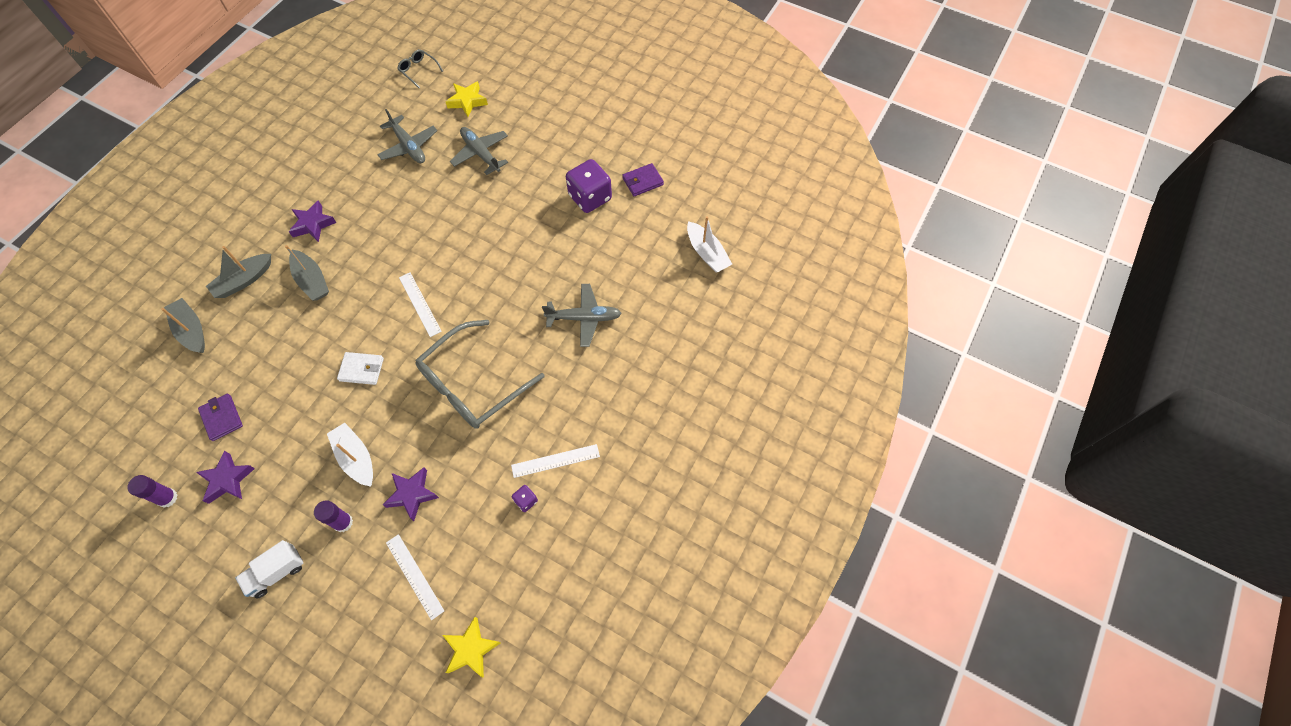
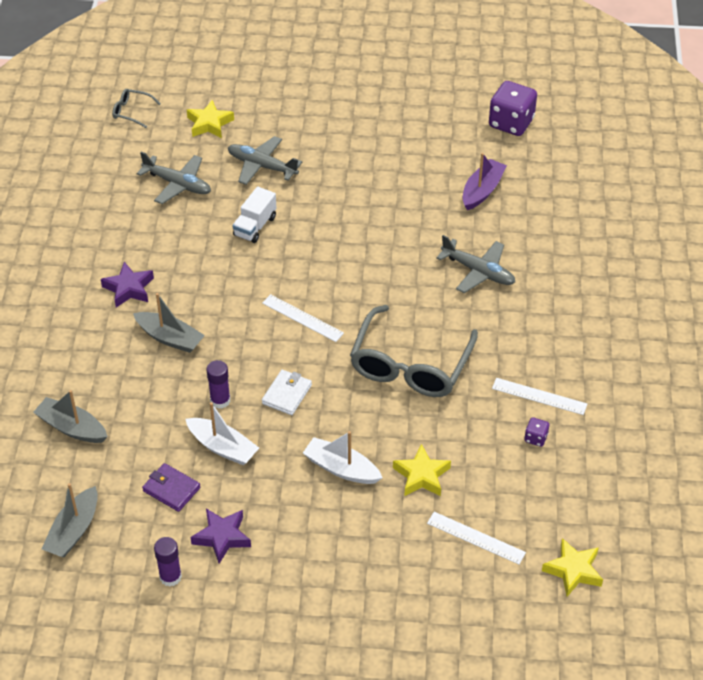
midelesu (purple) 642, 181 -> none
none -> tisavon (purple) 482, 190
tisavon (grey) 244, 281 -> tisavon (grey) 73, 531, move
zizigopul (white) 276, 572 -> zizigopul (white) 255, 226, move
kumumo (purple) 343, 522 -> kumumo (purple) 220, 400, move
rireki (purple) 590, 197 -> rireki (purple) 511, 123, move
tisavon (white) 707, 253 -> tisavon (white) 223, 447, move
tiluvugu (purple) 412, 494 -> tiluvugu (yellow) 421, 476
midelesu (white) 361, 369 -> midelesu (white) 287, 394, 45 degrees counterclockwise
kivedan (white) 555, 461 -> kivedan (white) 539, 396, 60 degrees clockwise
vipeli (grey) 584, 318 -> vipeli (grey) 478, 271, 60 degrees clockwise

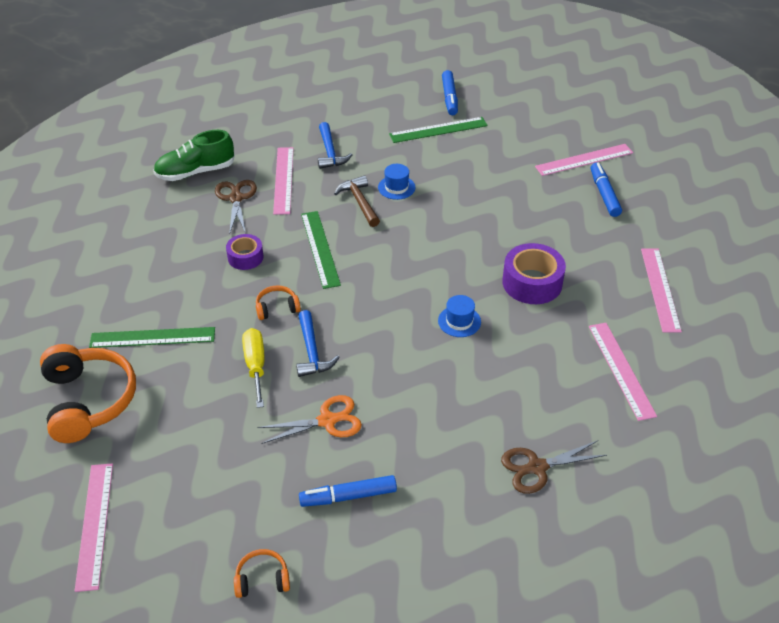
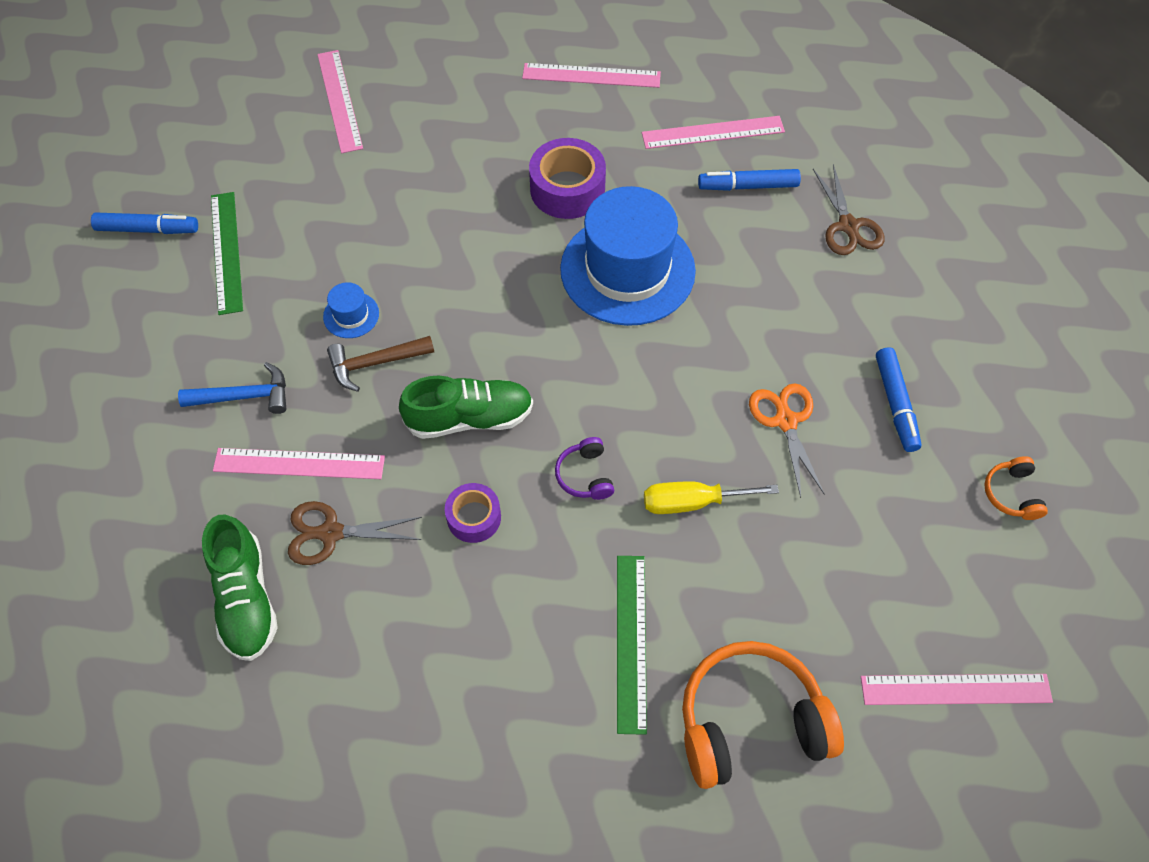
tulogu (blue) 312, 351 -> none
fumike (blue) 604, 194 -> fumike (blue) 748, 186, move
kivedan (green) 320, 249 -> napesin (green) 469, 418
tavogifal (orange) 277, 308 -> tavogifal (purple) 585, 475
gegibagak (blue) 459, 321 -> gegibagak (blue) 627, 270, x2.48

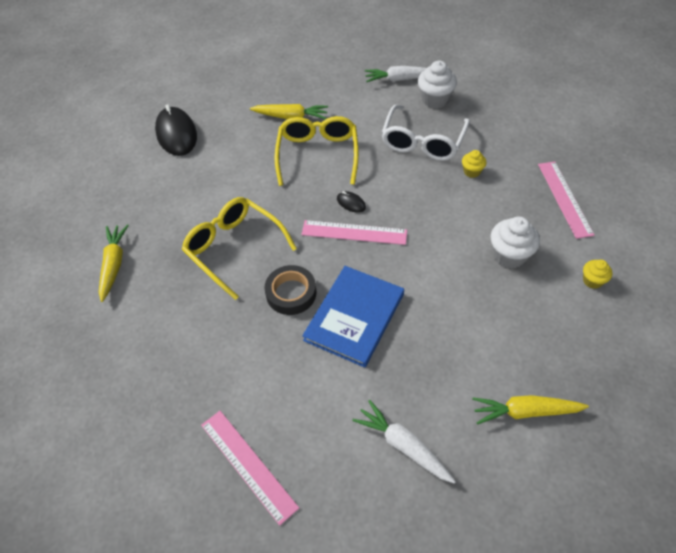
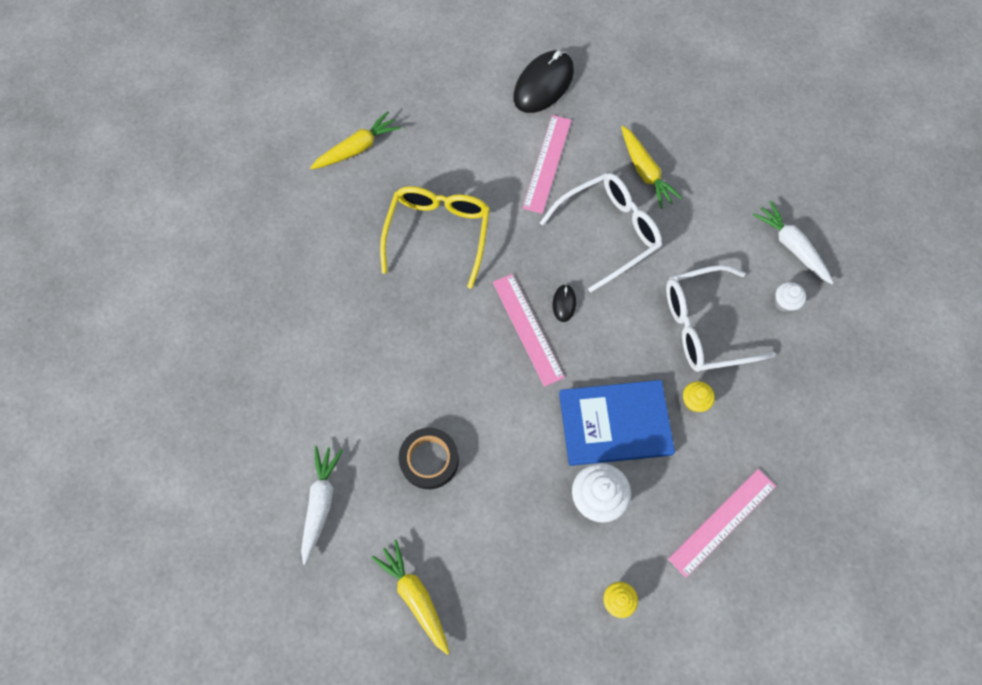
kivedan (pink) 248, 465 -> kivedan (pink) 547, 163, move
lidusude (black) 291, 293 -> lidusude (black) 429, 460, move
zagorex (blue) 354, 317 -> zagorex (blue) 615, 424, move
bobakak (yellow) 318, 155 -> bobakak (white) 609, 232
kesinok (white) 435, 100 -> kesinok (white) 784, 303, x0.57

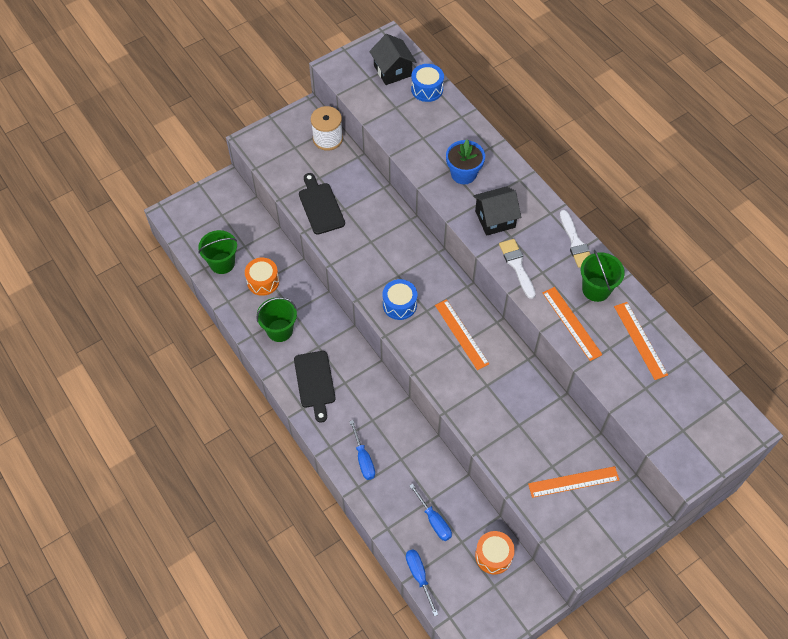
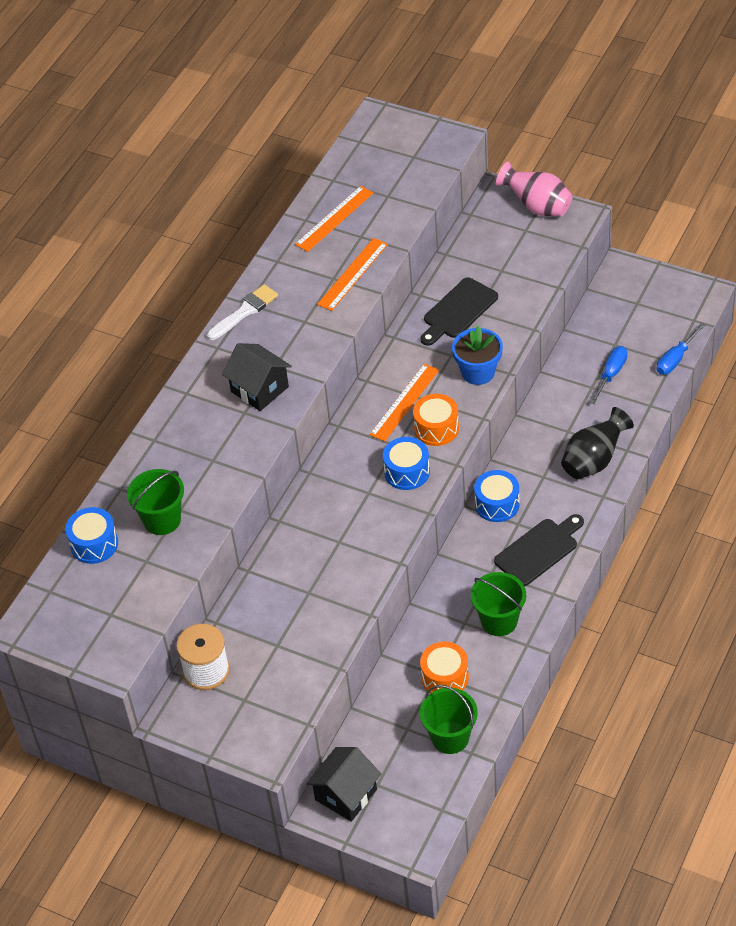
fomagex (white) 517, 265 -> none
kivedan (orange) 573, 482 -> none
none -> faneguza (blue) 497, 504
none -> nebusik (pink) 537, 206
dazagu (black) 320, 206 -> dazagu (black) 458, 311, move
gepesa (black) 392, 71 -> gepesa (black) 346, 794, move
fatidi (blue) 463, 174 -> fatidi (blue) 478, 372, move
faneguza (orange) 493, 556 -> faneguza (orange) 436, 428, move
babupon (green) 596, 289 -> babupon (green) 162, 520, move
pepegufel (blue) 363, 459 -> nebusik (black) 594, 460

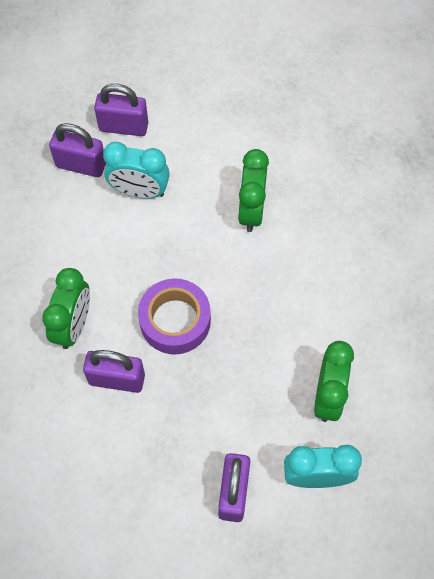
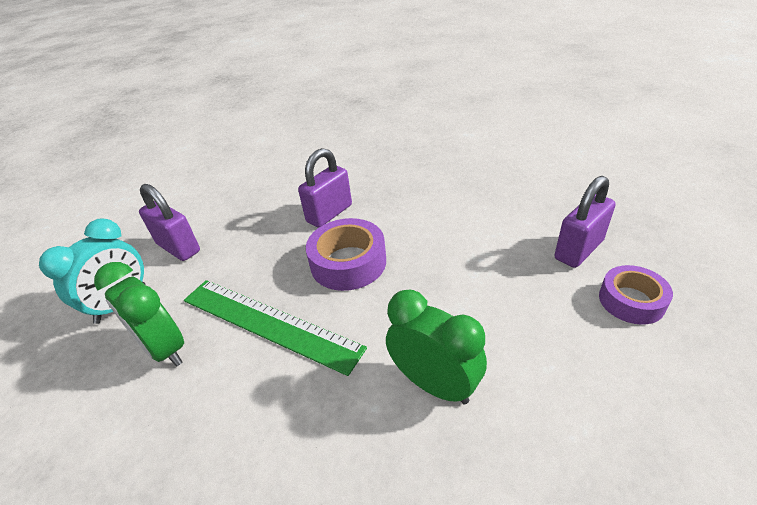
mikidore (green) 74, 325 -> none
mikidore (turquoise) 139, 191 -> none
none -> kivedan (green) 268, 323
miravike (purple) 123, 127 -> lidusude (purple) 631, 301

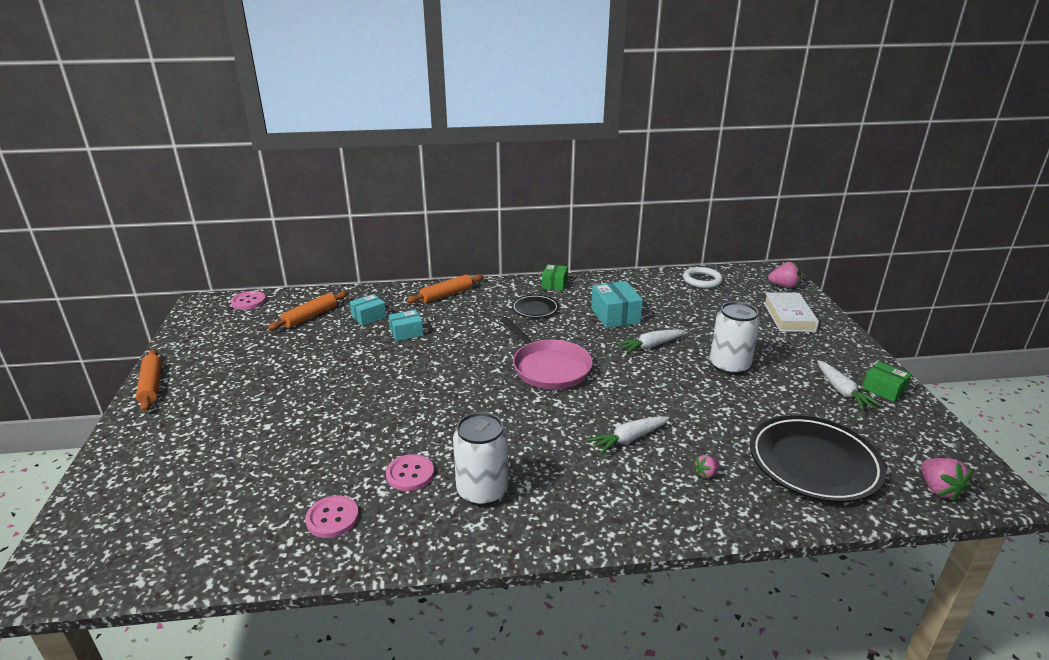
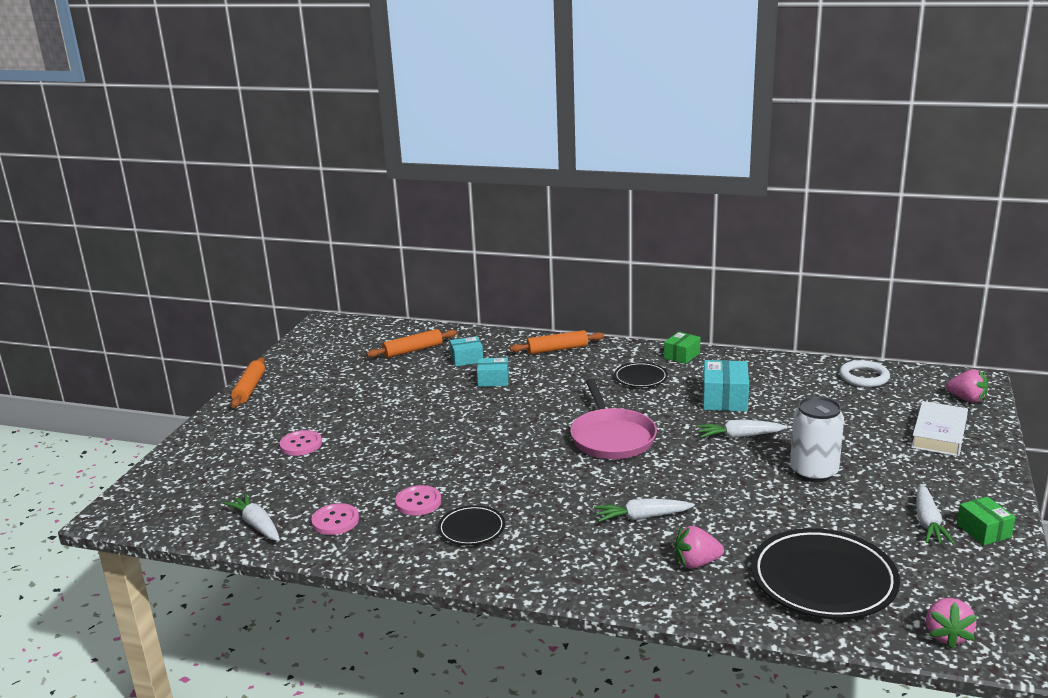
none -> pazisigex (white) 257, 525
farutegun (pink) 248, 301 -> farutegun (pink) 301, 444, move
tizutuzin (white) 482, 491 -> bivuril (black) 471, 529
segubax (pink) 706, 474 -> segubax (pink) 696, 563, x1.71

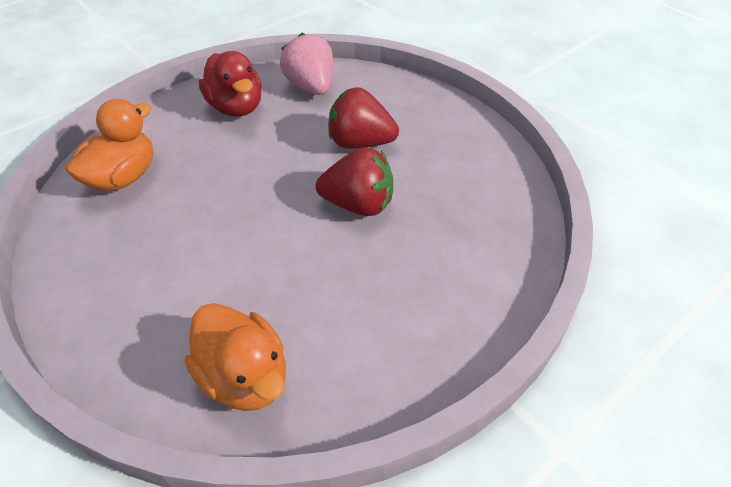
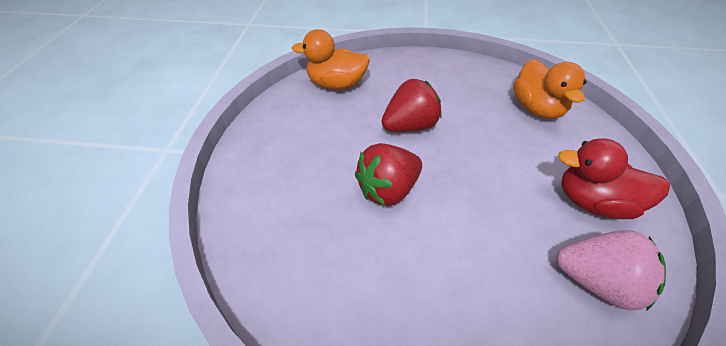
segubax (red) 360, 143 -> segubax (red) 409, 126, move

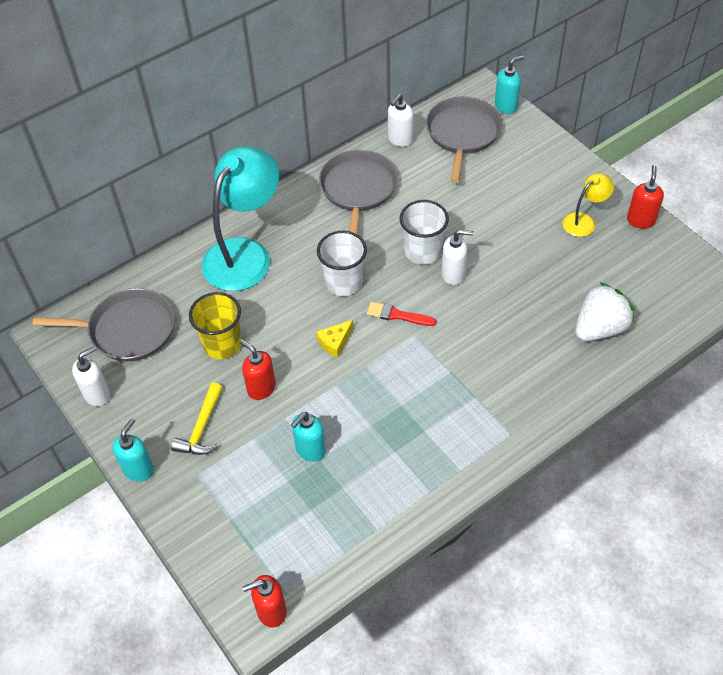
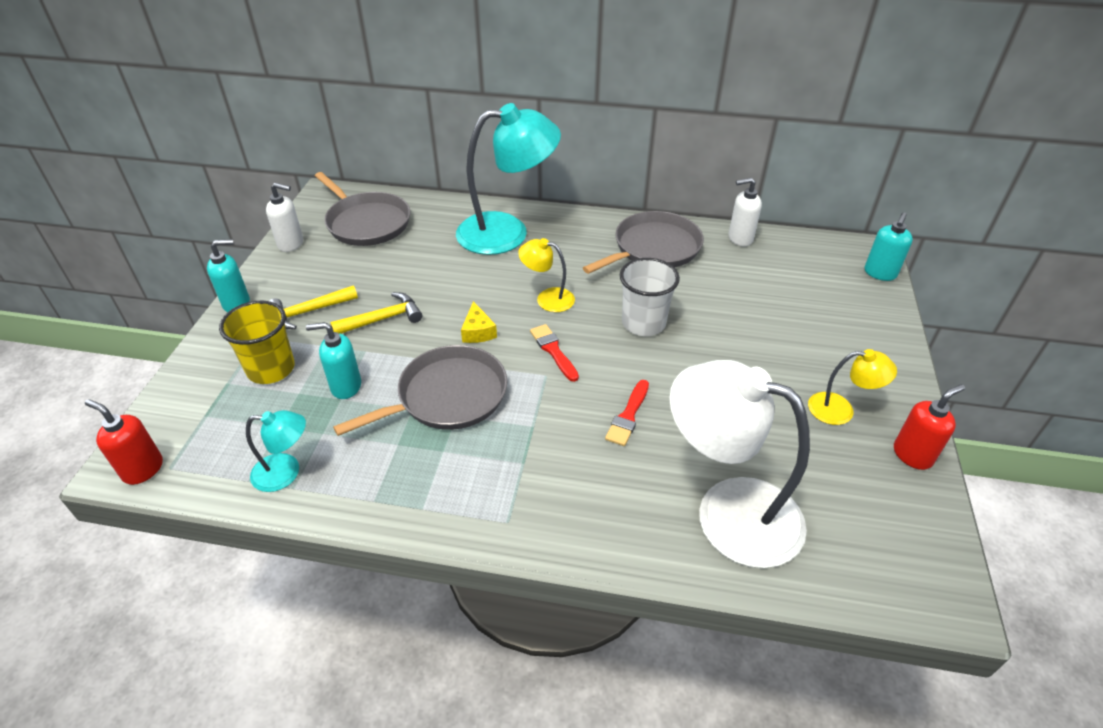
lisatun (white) 453, 274 -> none
none -> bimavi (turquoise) 286, 472
none -> fomagex (red) 628, 416
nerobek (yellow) 222, 344 -> nerobek (yellow) 271, 369, move
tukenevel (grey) 462, 134 -> tukenevel (grey) 447, 396, move
lisatun (red) 261, 388 -> tulogu (yellow) 383, 319
nerobek (white) 344, 282 -> bimavi (yellow) 547, 298
segubax (white) 599, 328 -> bimavi (white) 728, 511
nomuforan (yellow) 335, 342 -> nomuforan (yellow) 478, 331, 105 degrees counterclockwise
lisatun (turquoise) 506, 106 -> lisatun (turquoise) 880, 273, 105 degrees clockwise

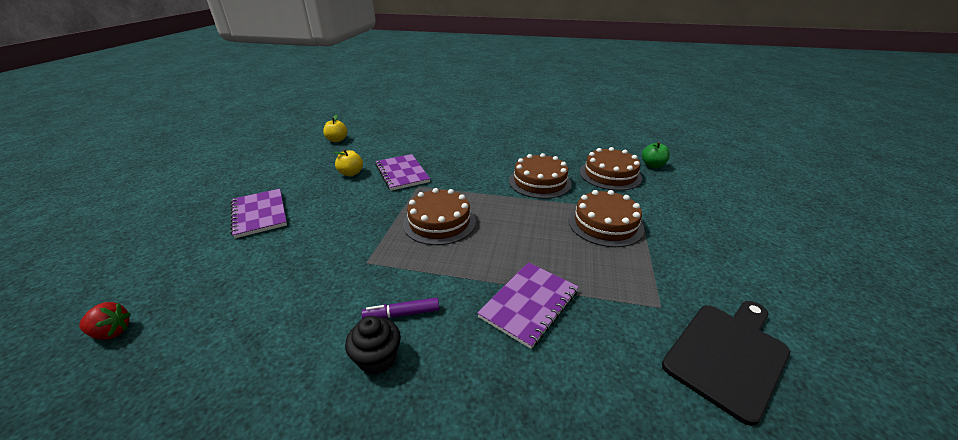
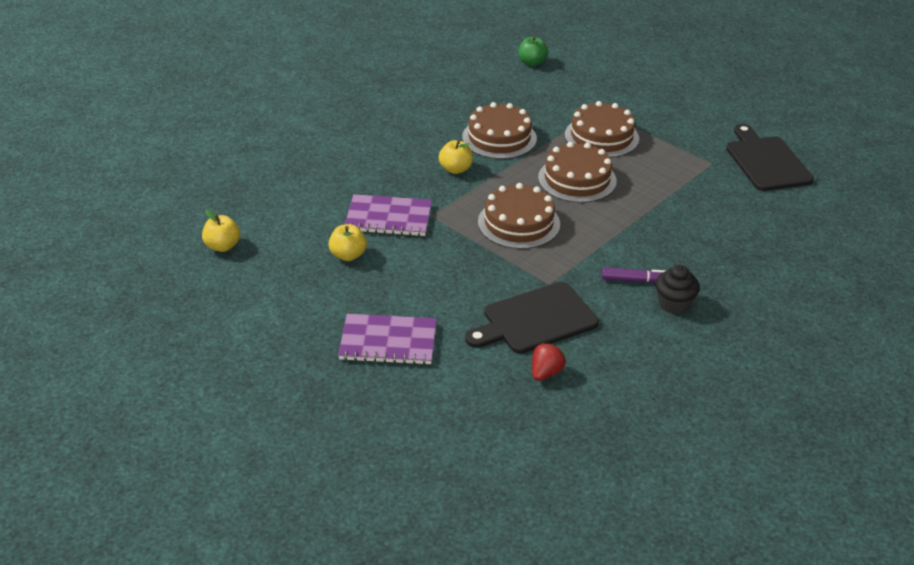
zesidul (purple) 529, 304 -> none
none -> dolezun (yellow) 455, 169
none -> dazagu (black) 535, 320
segubax (red) 112, 332 -> segubax (red) 545, 373, move
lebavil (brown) 610, 175 -> lebavil (brown) 577, 179, move
fumike (purple) 402, 314 -> fumike (purple) 635, 280, 105 degrees counterclockwise

